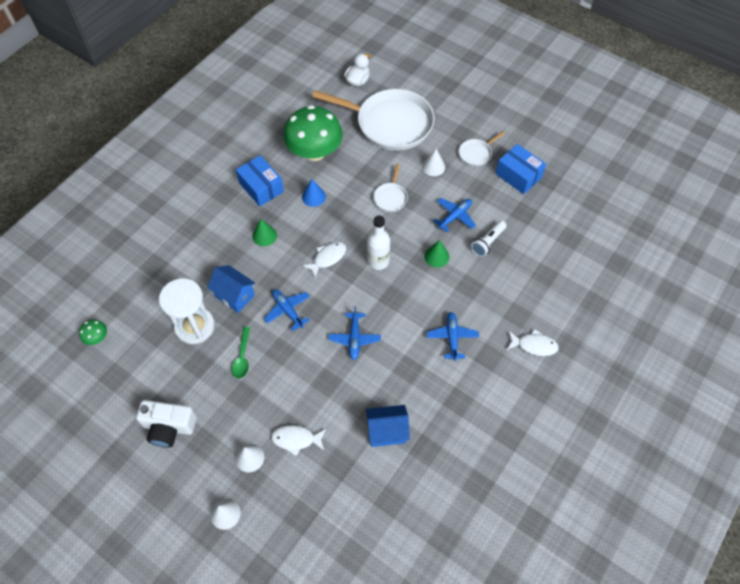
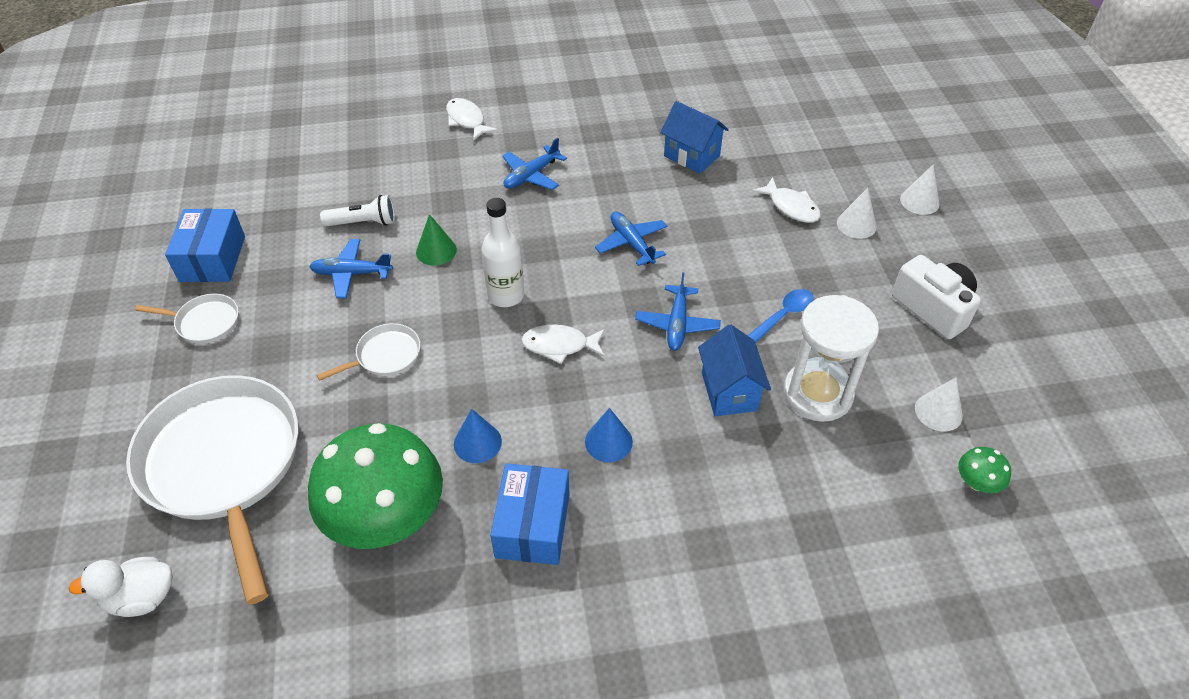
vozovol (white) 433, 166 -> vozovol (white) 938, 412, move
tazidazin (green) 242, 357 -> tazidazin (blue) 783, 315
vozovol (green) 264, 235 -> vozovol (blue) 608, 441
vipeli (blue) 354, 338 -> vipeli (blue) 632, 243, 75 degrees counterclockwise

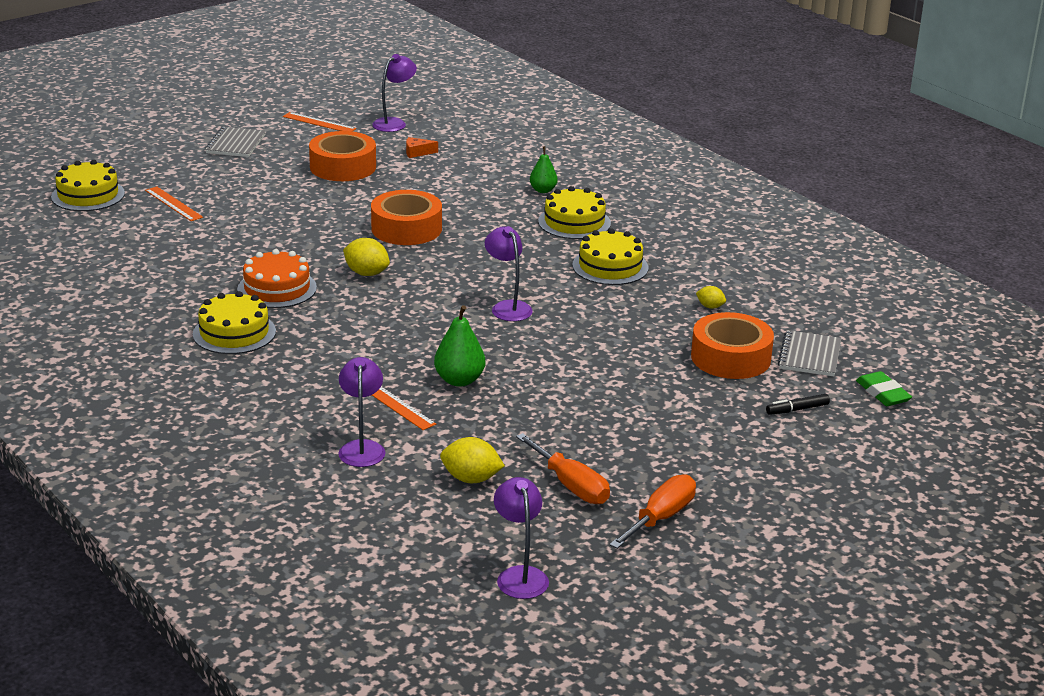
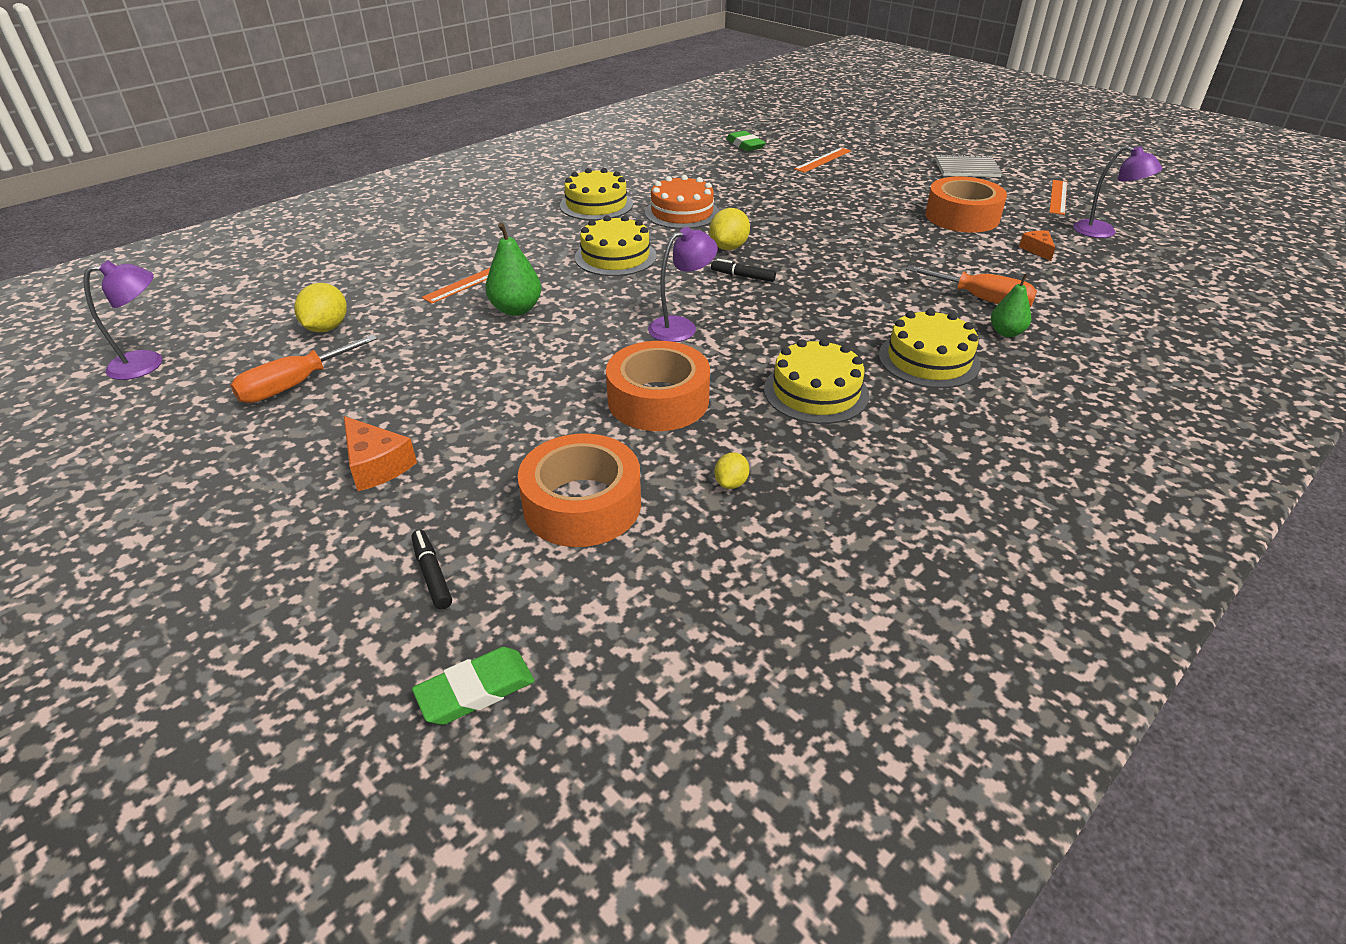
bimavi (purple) 362, 448 -> none
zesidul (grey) 809, 356 -> none
none -> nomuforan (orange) 376, 465
none -> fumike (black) 742, 276
none -> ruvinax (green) 745, 145
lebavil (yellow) 88, 195 -> lebavil (yellow) 615, 257, move
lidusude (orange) 406, 228 -> lidusude (orange) 658, 400, move
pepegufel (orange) 661, 518 -> pepegufel (orange) 982, 300, move

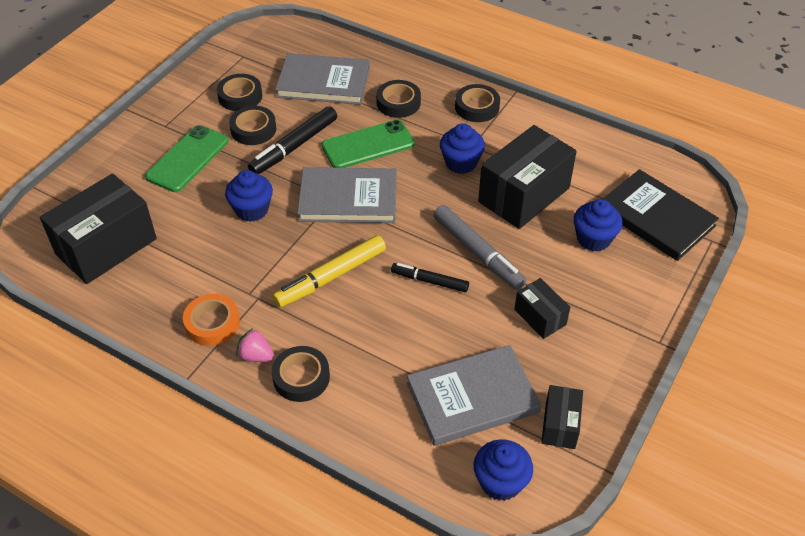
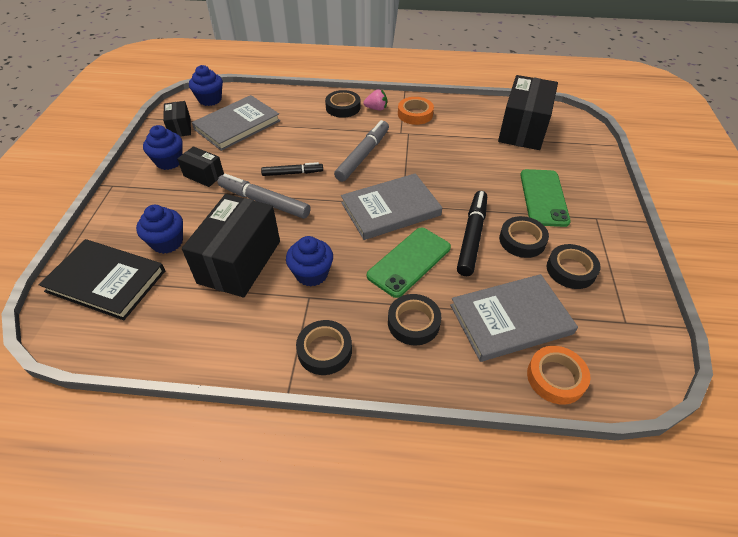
none -> lidusude (orange) 555, 377
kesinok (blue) 252, 210 -> kesinok (blue) 169, 161, move
fumike (yellow) 331, 277 -> fumike (grey) 363, 156

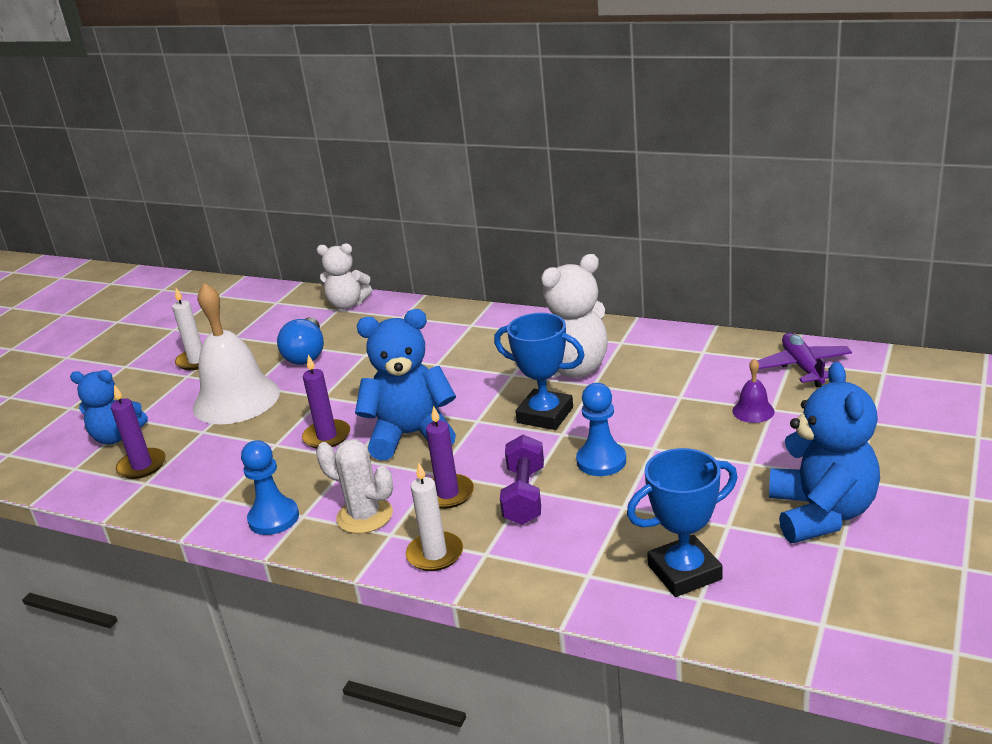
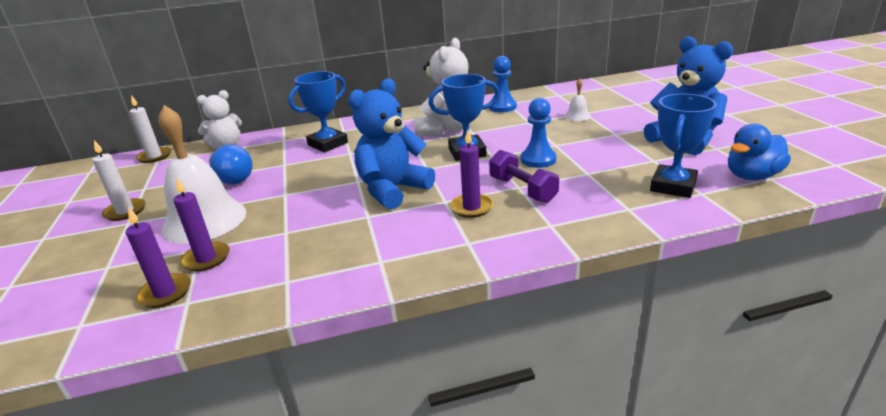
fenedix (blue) 117, 437 -> none
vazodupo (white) 364, 516 -> none
vipeli (purple) 803, 367 -> none
none -> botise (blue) 328, 144
none -> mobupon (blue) 752, 176
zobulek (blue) 273, 518 -> zobulek (blue) 502, 107, move
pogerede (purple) 327, 436 -> pogerede (purple) 206, 259, move
pogerede (white) 435, 554 -> pogerede (white) 154, 156, move
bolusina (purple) 753, 411 -> bolusina (white) 577, 116

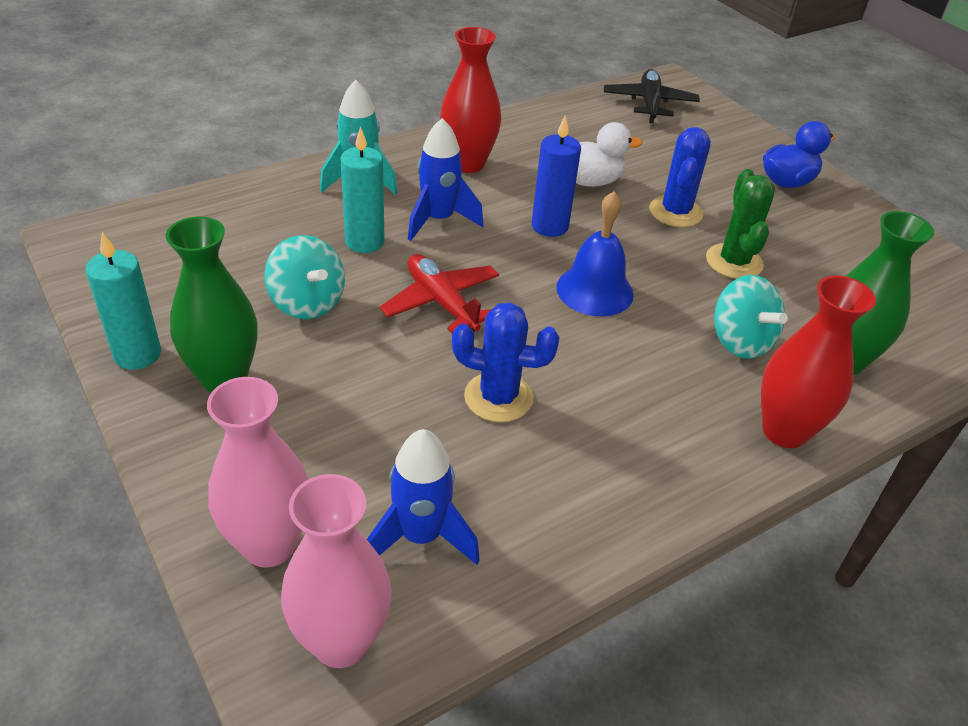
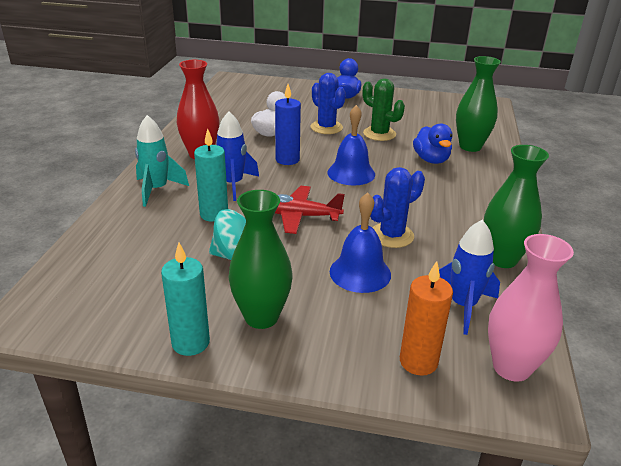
vipeli (black) 649, 104 -> none
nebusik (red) 784, 431 -> none
none -> bolusina (blue) 360, 273
none -> nebusik (green) 502, 259
nebusik (pink) 269, 545 -> pogerede (orange) 418, 361
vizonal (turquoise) 740, 341 -> mobupon (blue) 431, 160

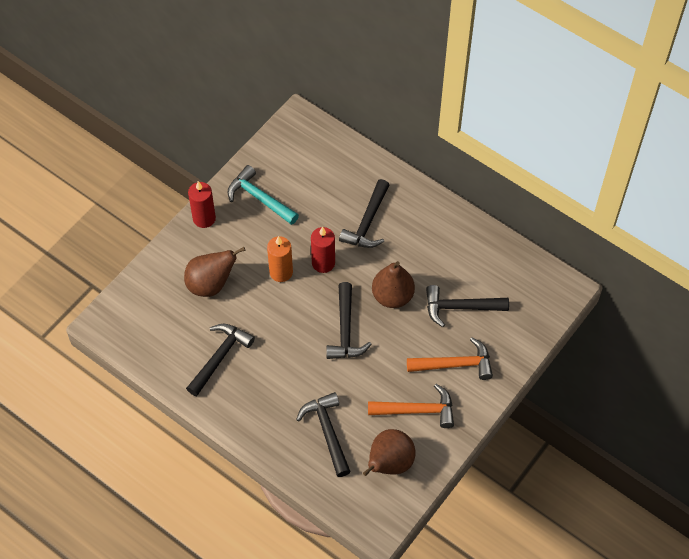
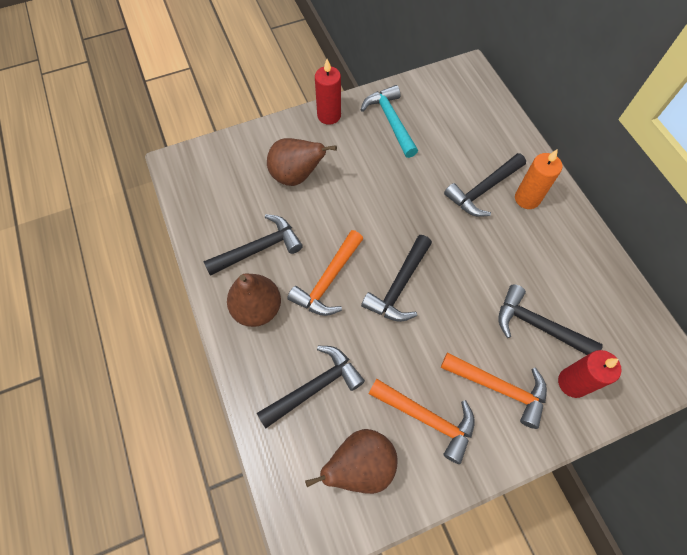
none -> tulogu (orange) 328, 281
pogerede (orange) 281, 272 -> pogerede (orange) 527, 198, move
pogerede (red) 323, 263 -> pogerede (red) 572, 382, move
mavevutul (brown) 392, 296 -> mavevutul (brown) 257, 308, move
tulogu (black) 327, 431 -> tulogu (black) 315, 387, 45 degrees clockwise

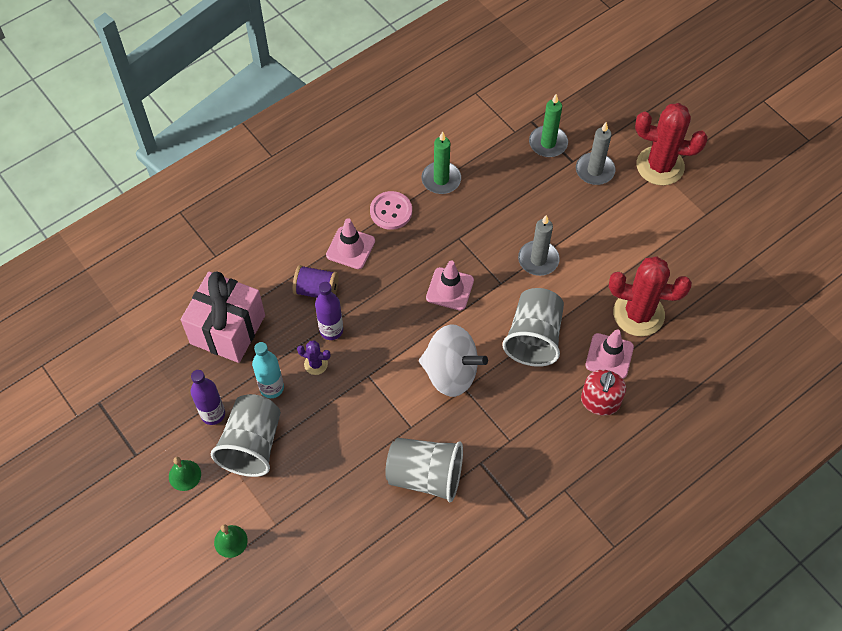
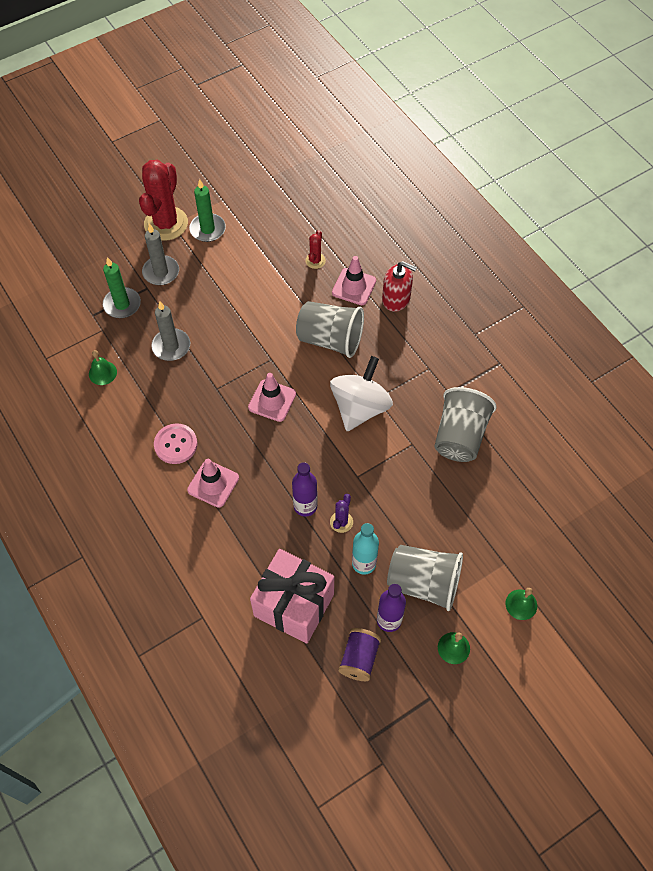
none -> bolusina (green) 102, 373
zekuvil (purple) 317, 290 -> zekuvil (purple) 359, 658, move
pogerede (green) 441, 179 -> pogerede (green) 207, 229, move
pogerede (grey) 538, 259 -> pogerede (grey) 171, 346, move
vazodupo (red) 638, 314 -> vazodupo (red) 315, 261, x0.45

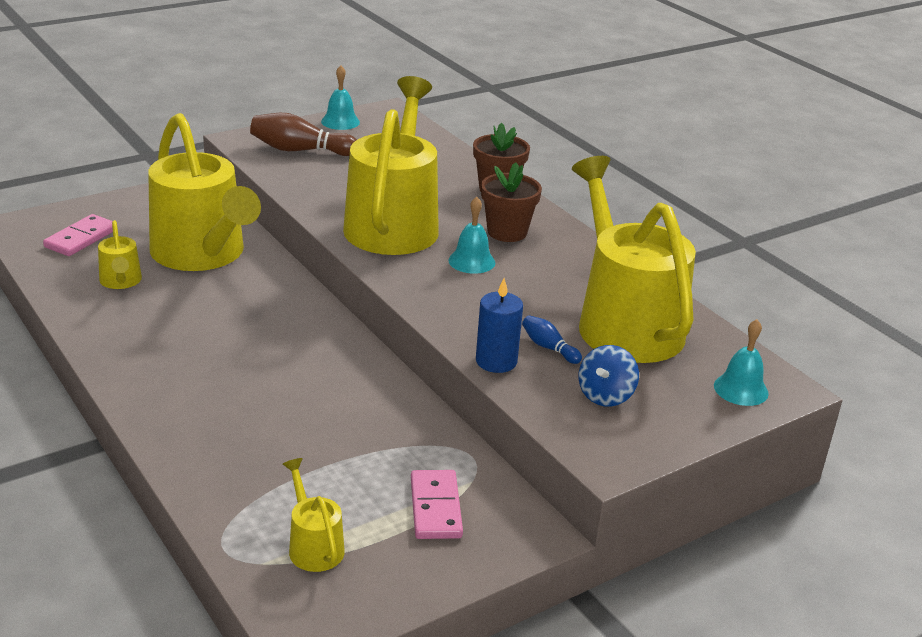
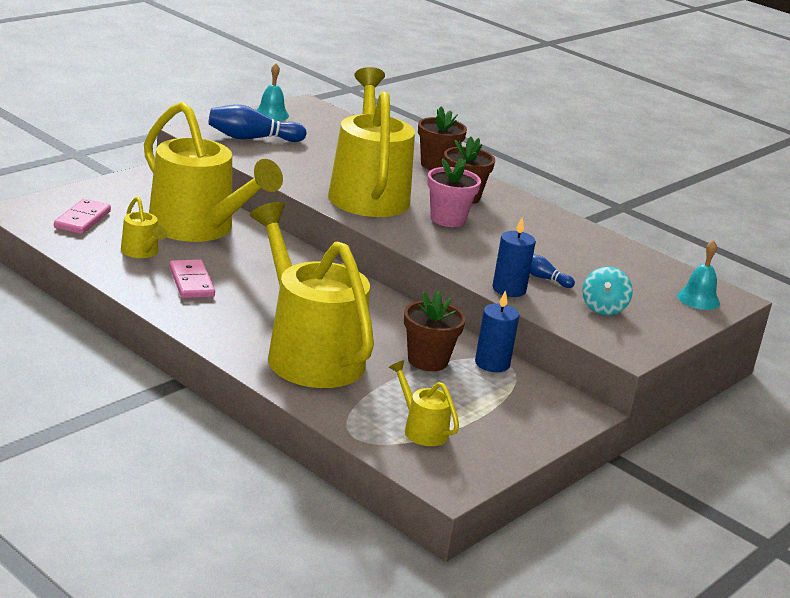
none -> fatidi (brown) 427, 360
none -> pogerede (blue) 492, 363
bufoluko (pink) 435, 508 -> bufoluko (pink) 191, 282, move
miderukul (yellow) 624, 322 -> miderukul (yellow) 308, 353, move
bolusina (turquoise) 471, 261 -> fatidi (pink) 448, 219
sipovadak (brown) 300, 150 -> sipovadak (blue) 252, 138
vizonal (blue) 605, 396 -> vizonal (turquoise) 603, 308

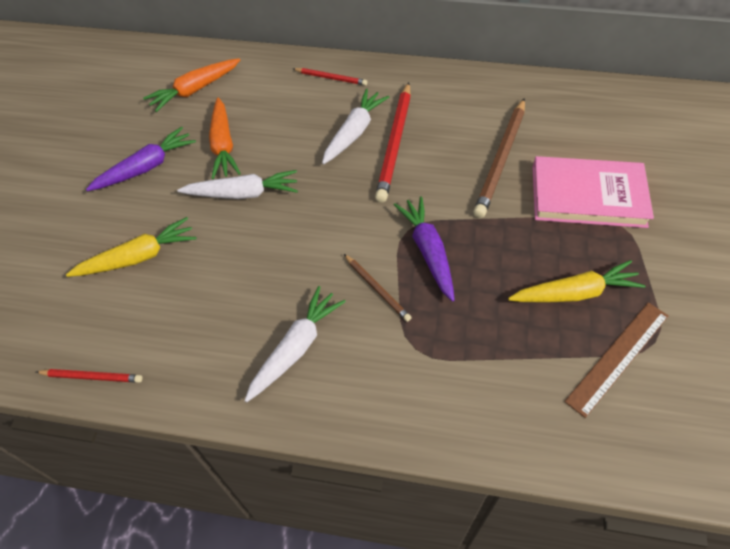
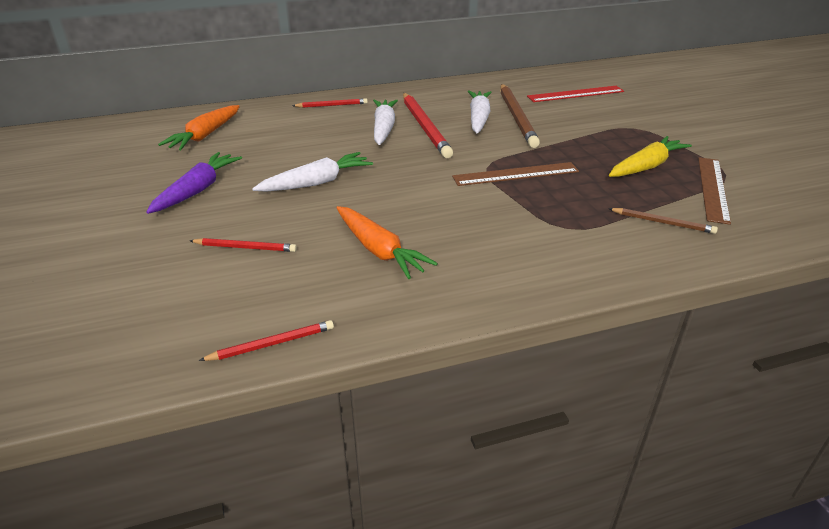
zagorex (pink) 588, 196 -> none
none -> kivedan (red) 575, 94
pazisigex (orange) 223, 145 -> pazisigex (orange) 379, 250, move
pazisigex (white) 296, 348 -> pazisigex (white) 478, 118, move
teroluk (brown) 377, 288 -> teroluk (brown) 662, 222, move
pazisigex (yellow) 138, 257 -> teroluk (red) 245, 247
pazisigex (purple) 428, 251 -> kivedan (brown) 516, 174

